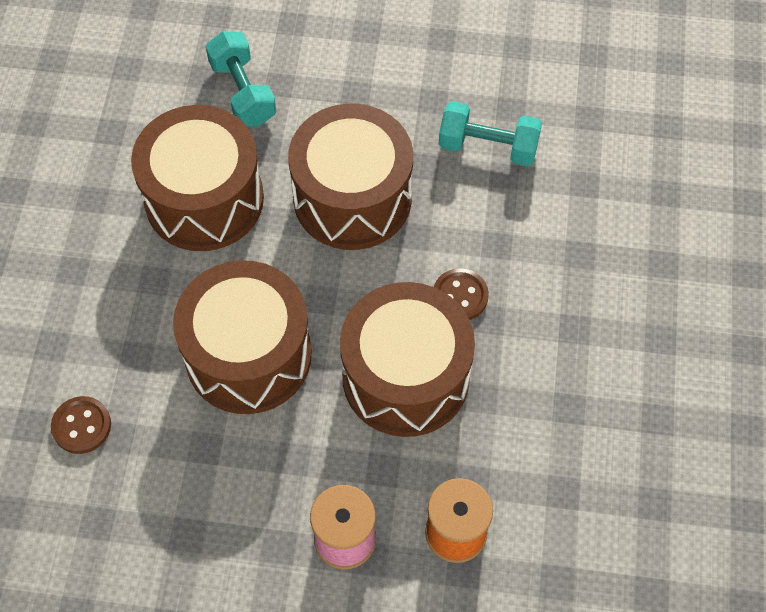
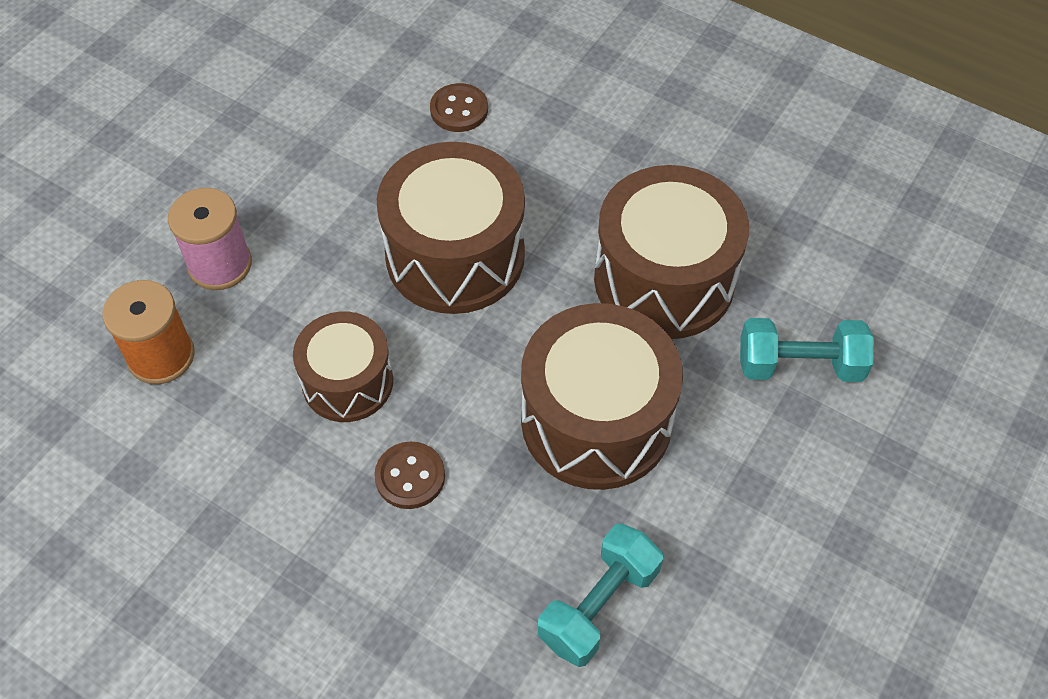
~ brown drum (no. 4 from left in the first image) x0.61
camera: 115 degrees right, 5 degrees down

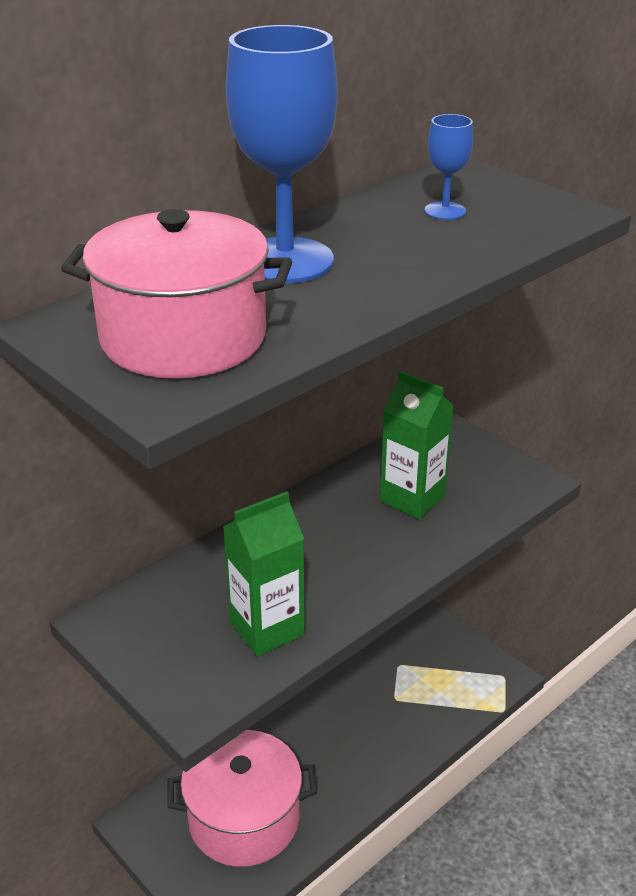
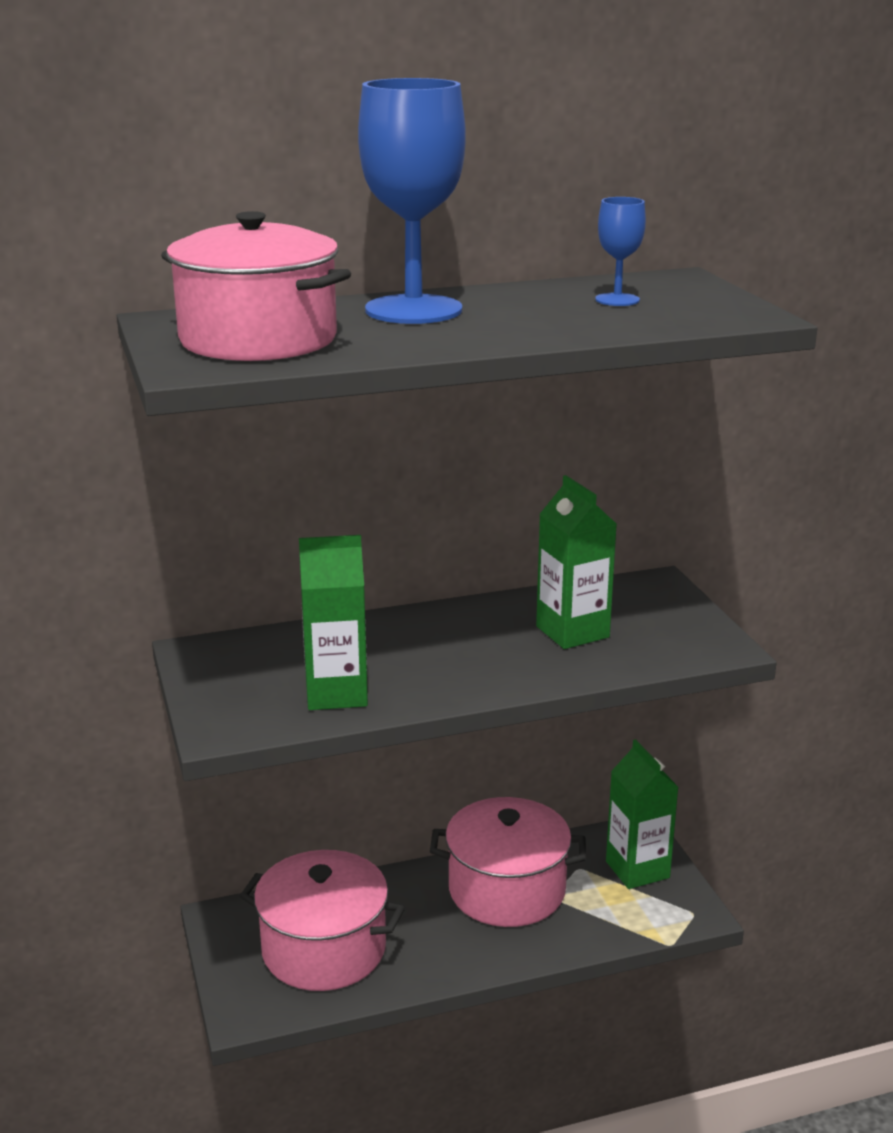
+ pink pot (no. 3 from left)
+ green carton (no. 3 from left)
camera: 25 degrees right, 10 degrees down

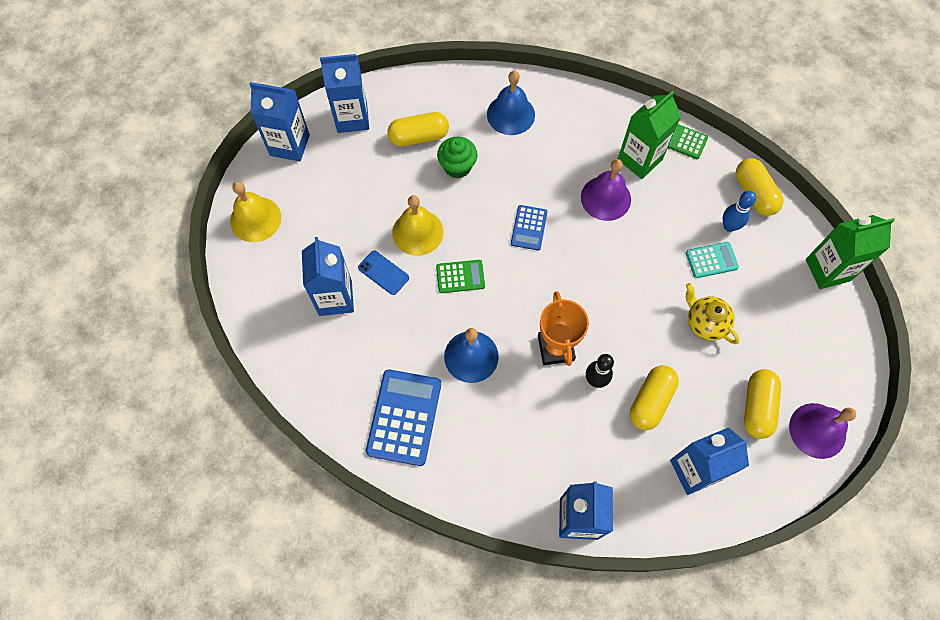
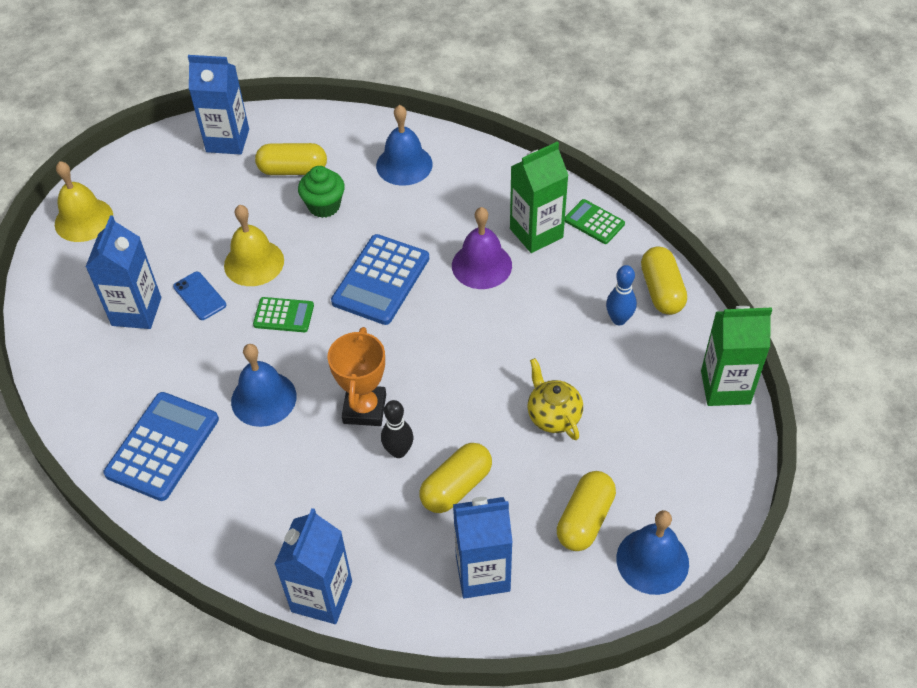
- blue carton (no. 1 from left)
~ blue calculator (no. 2 from left) x1.80
- turquoise calculator
~ purple bell (no. 2 from left) to blue bell (no. 3 from left)
camera: 15 degrees right, 15 degrees down

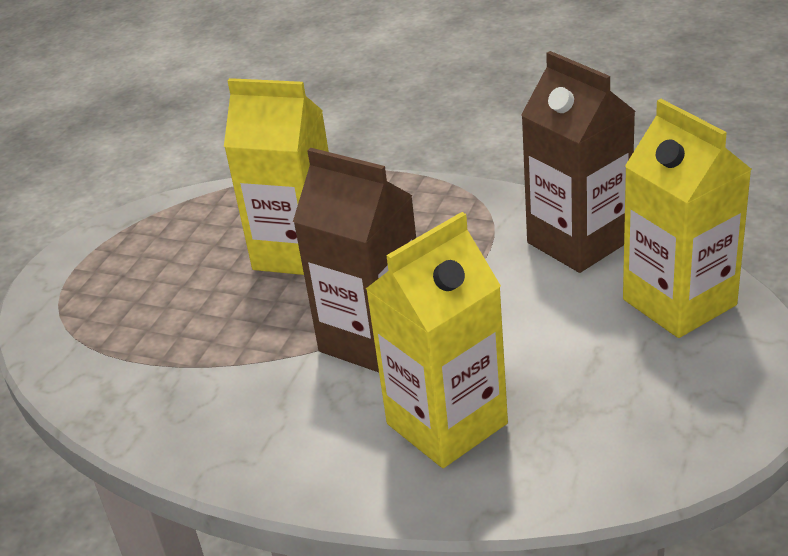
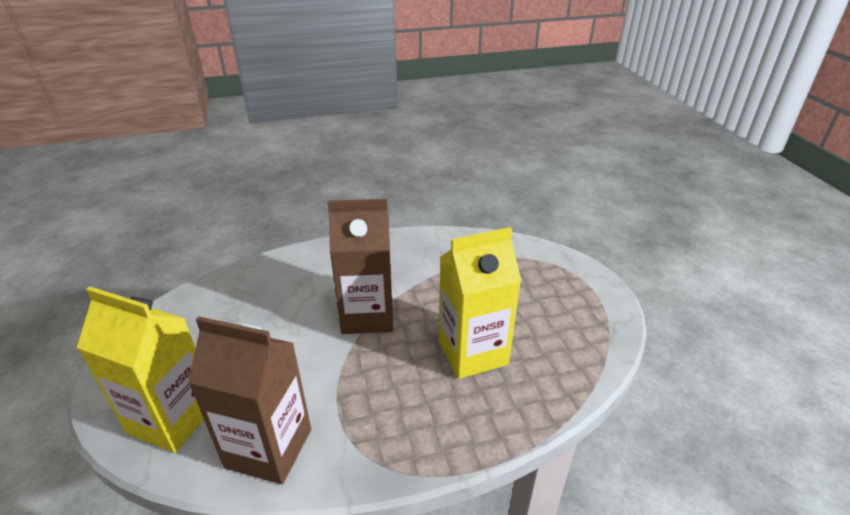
- yellow carton (no. 2 from left)
camera: 140 degrees right, 0 degrees up

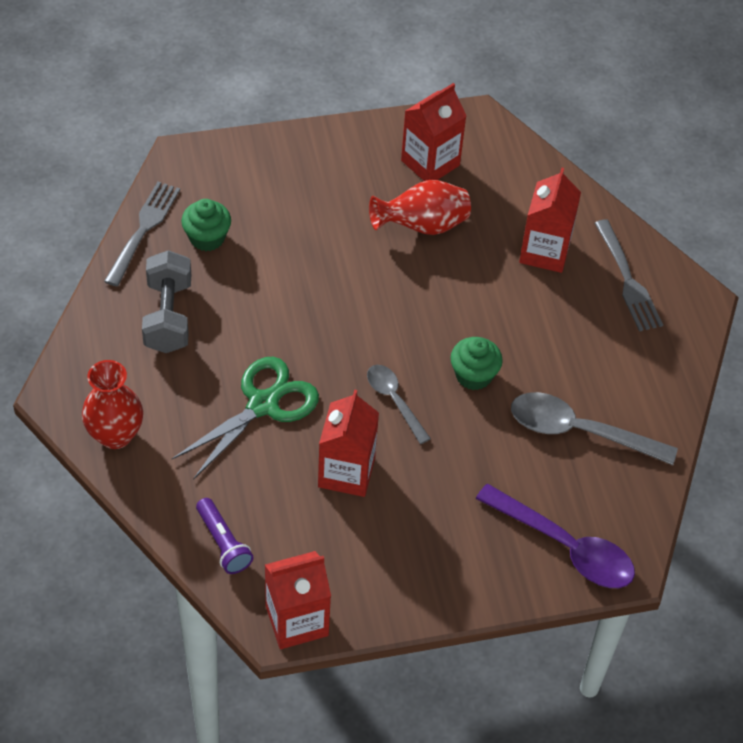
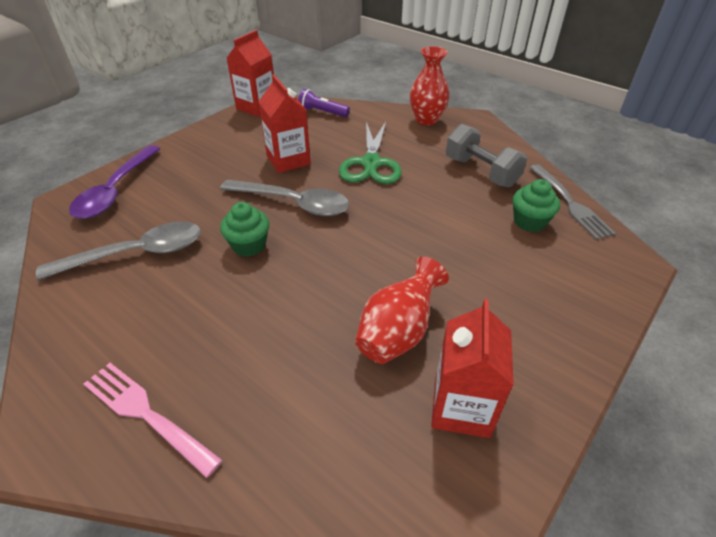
~ grey spoon (no. 1 from left in the first image) x1.68
~ purple spoon 75 degrees counterclockwise
- red carton (no. 4 from left)
~ grey fork (no. 2 from left) to pink fork
camera: 145 degrees right, 10 degrees down

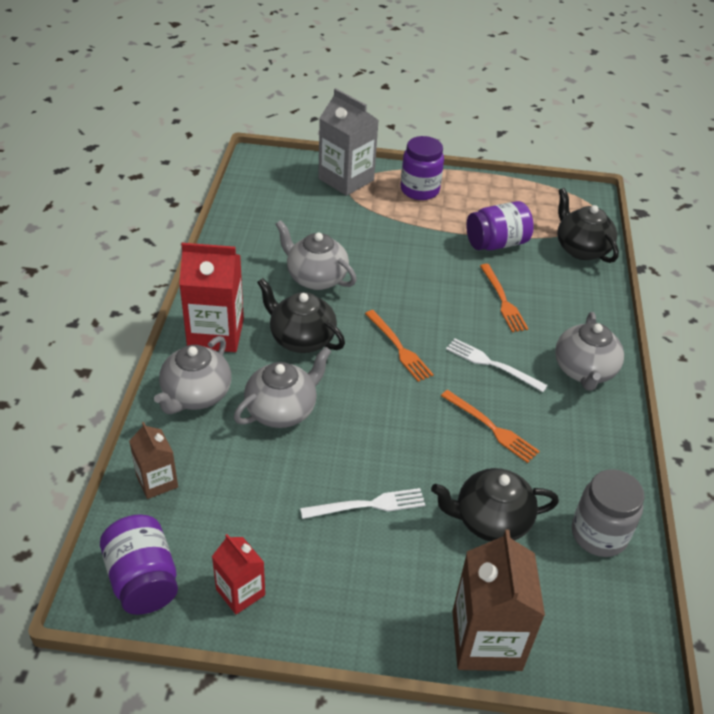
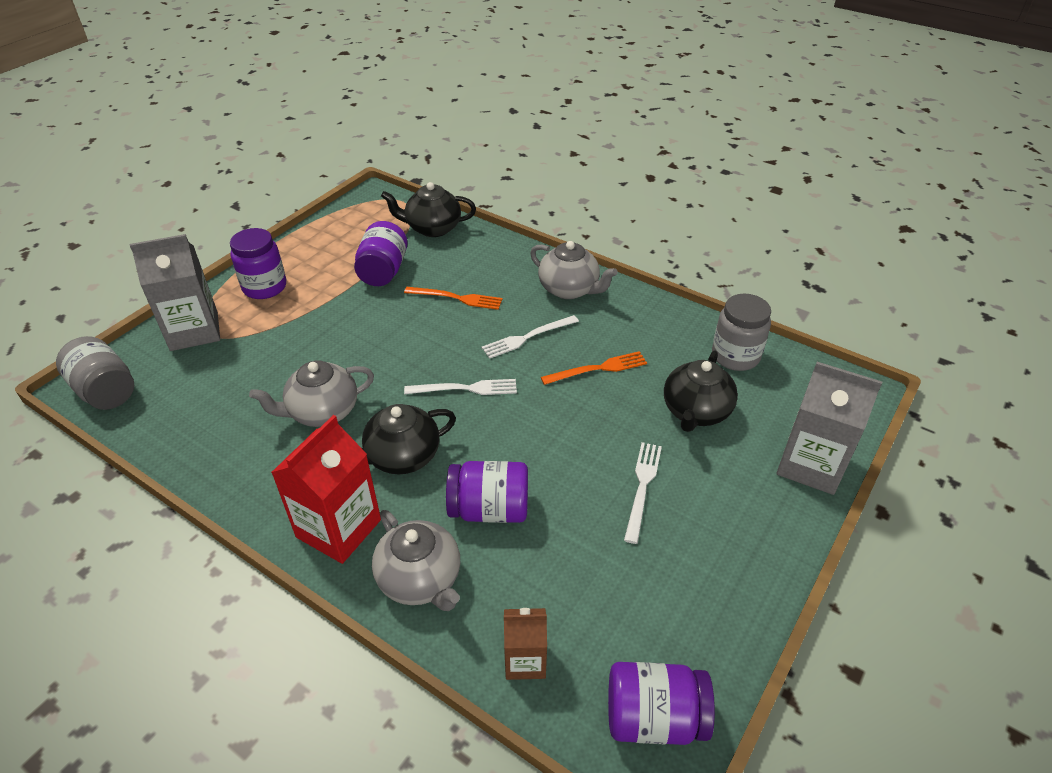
- red carton (no. 2 from left)
~ grey teapot (no. 2 from left) to purple jar (no. 3 from left)
~ orange fork (no. 1 from left) to white fork (no. 1 from left)
~ brown carton (no. 2 from left) to grey carton (no. 2 from left)
+ grey jar (no. 1 from left)
camera: 60 degrees left, 0 degrees up

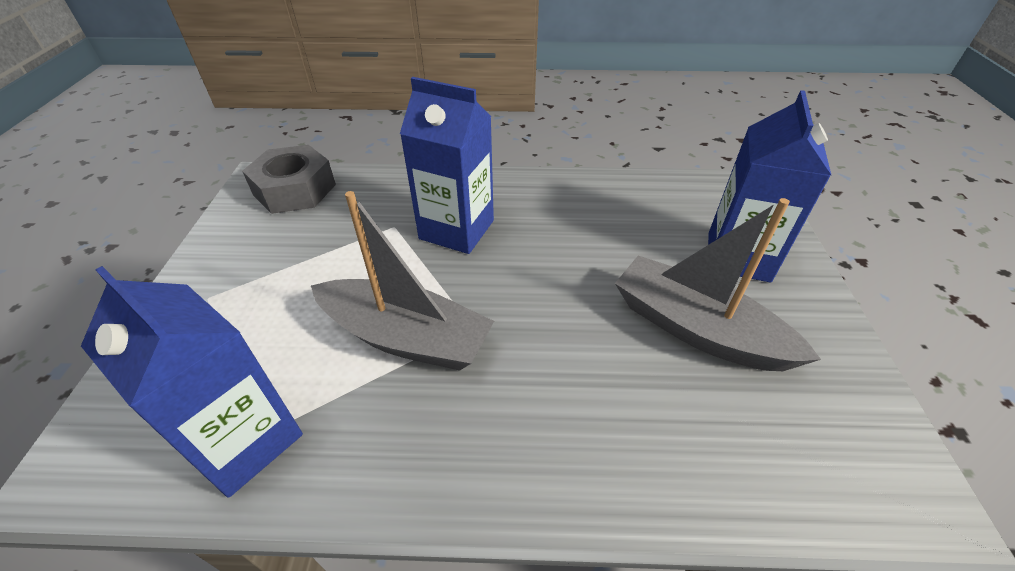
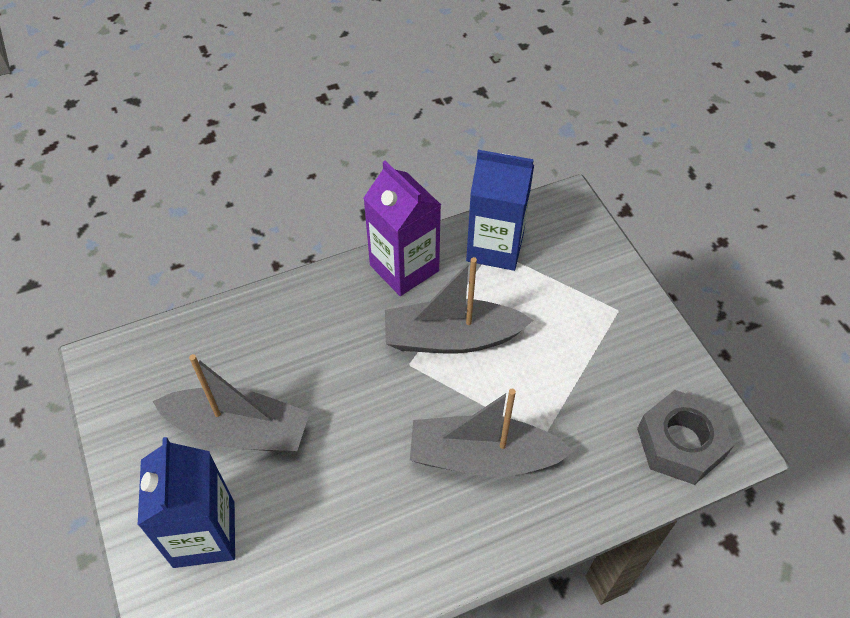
~ blue carton (no. 2 from left) to grey boat (no. 3 from left)
+ purple carton
camera: 155 degrees right, 10 degrees up

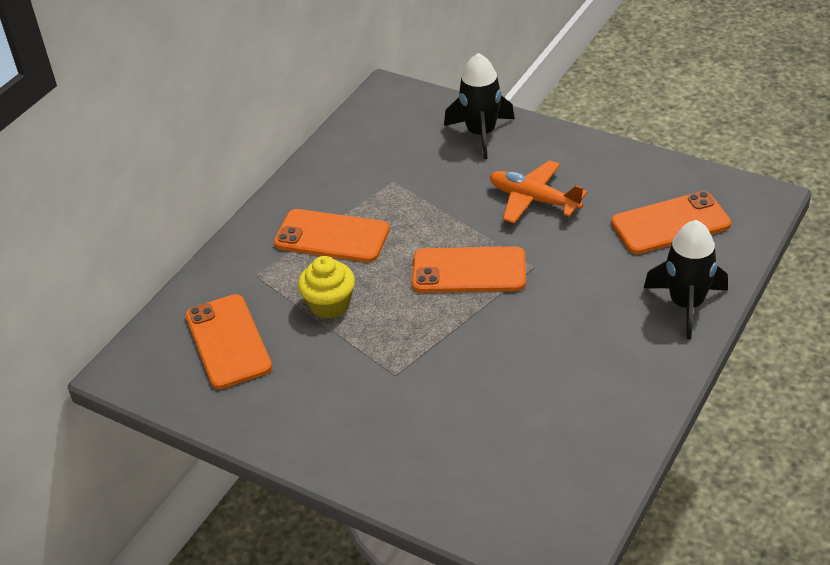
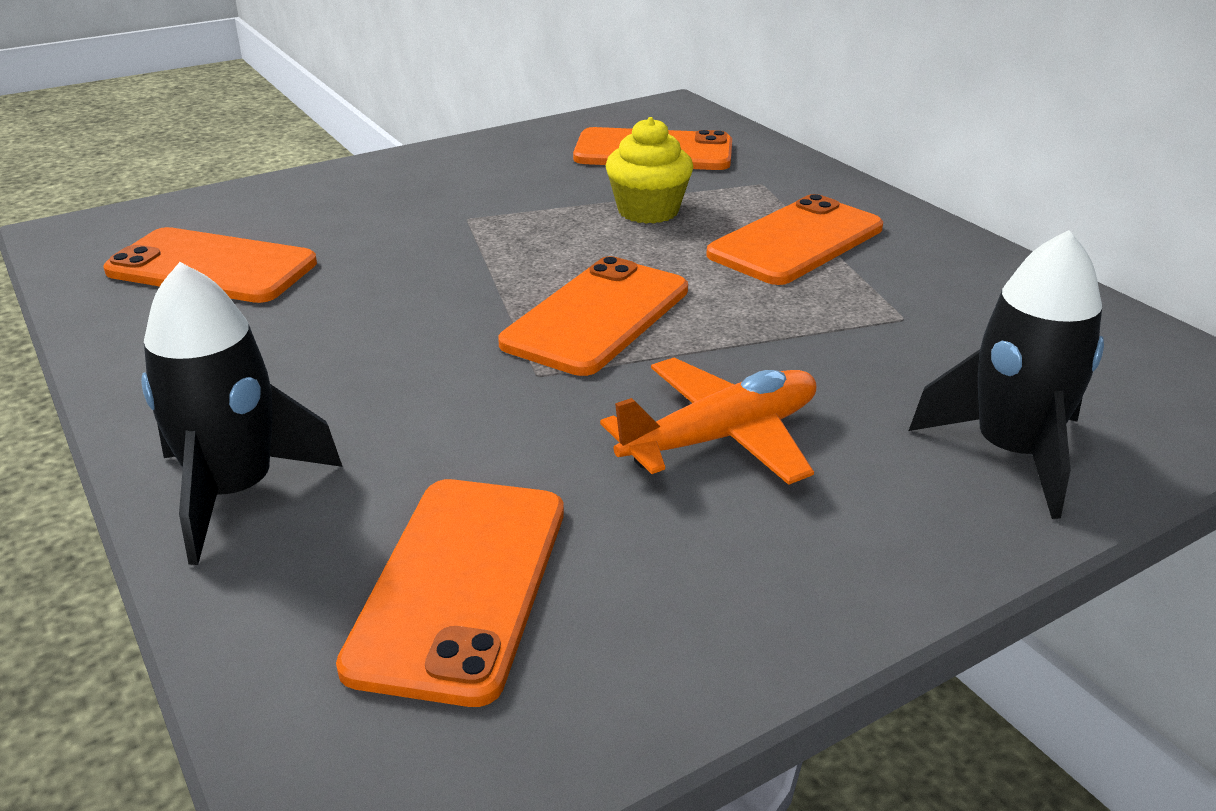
+ orange phone (no. 1 from left)
camera: 115 degrees right, 10 degrees down

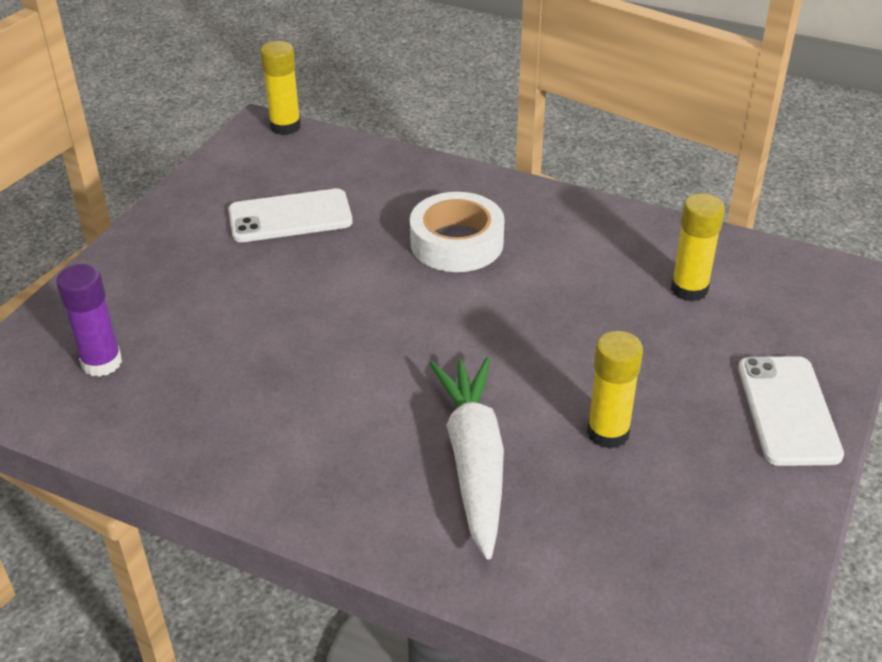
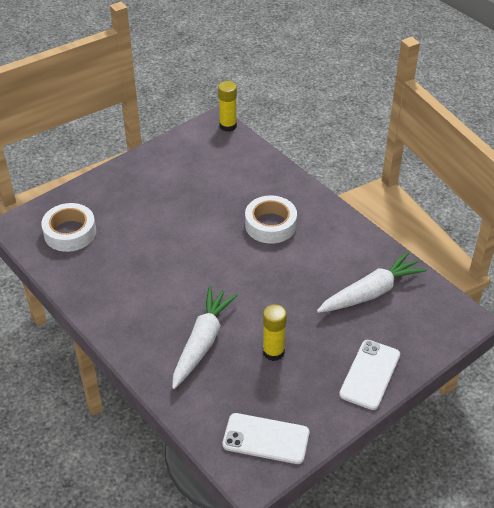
~ purple glue stick to white tape (no. 1 from left)
~ white phone (no. 1 from left)
~ yellow glue stick (no. 3 from left) to white carrot (no. 2 from left)
camera: 25 degrees right, 5 degrees up

